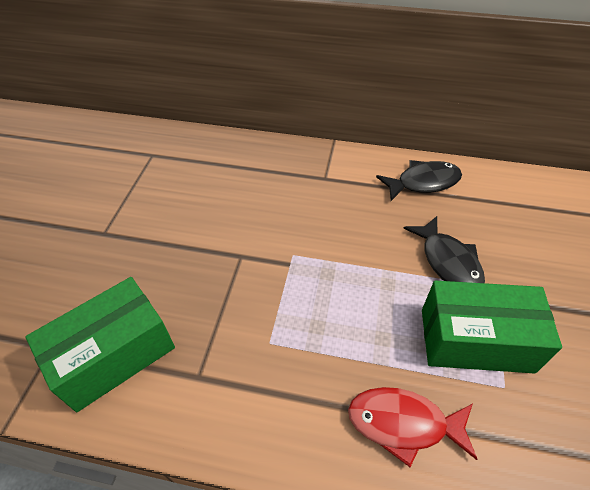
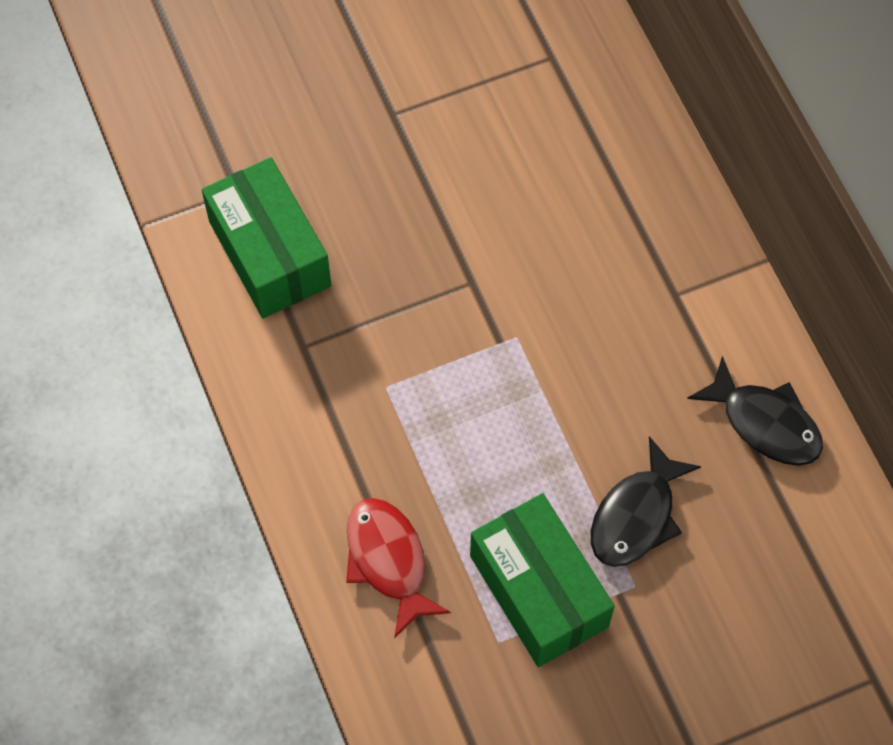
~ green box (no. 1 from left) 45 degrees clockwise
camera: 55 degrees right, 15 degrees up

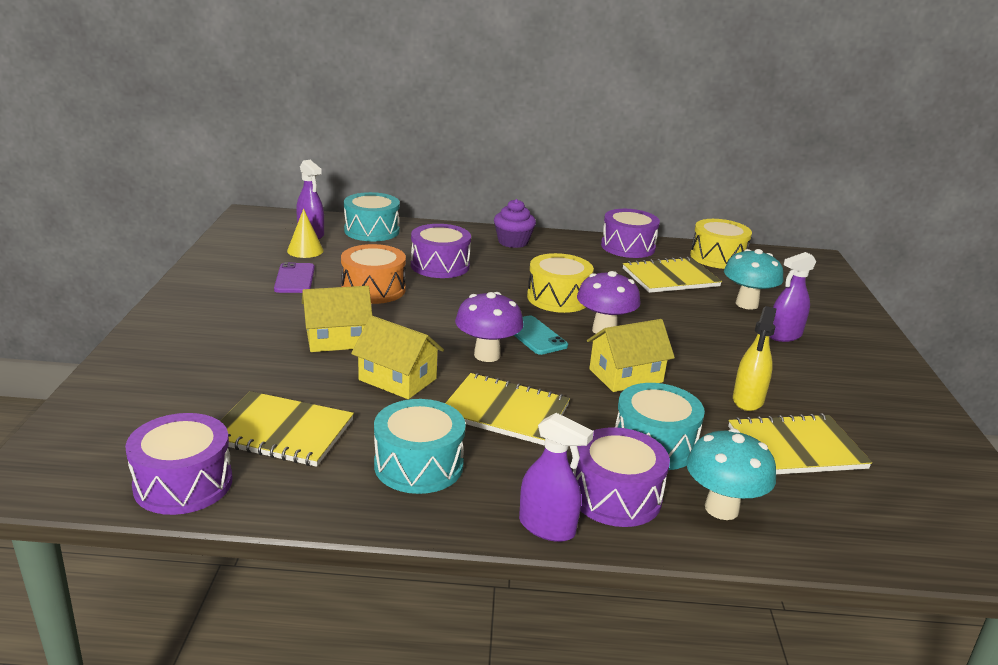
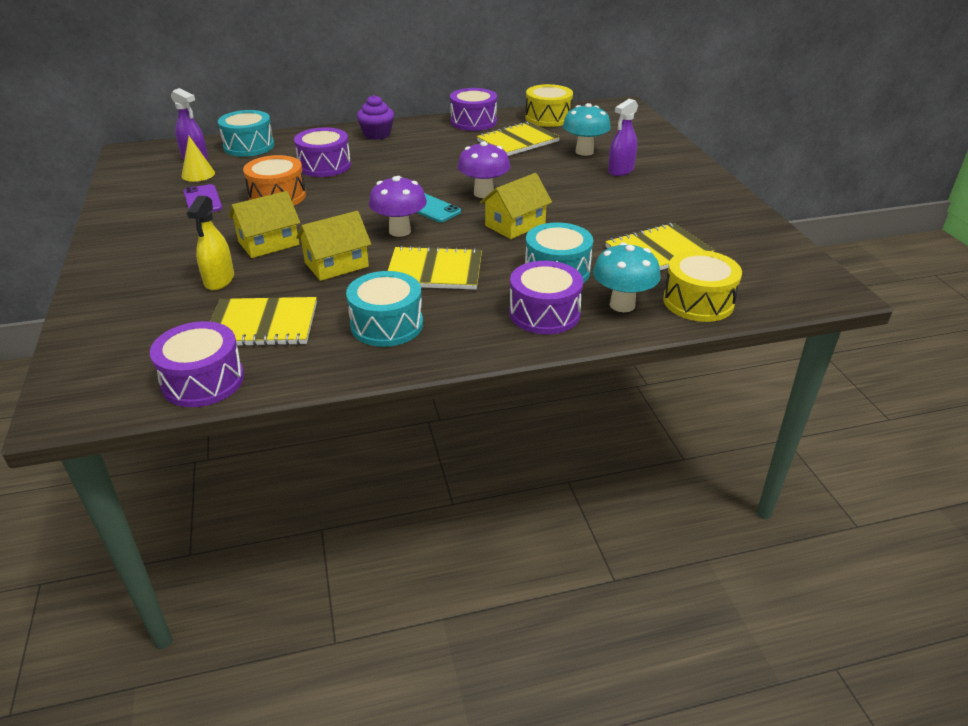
~ yellow house (no. 2 from left) 45 degrees counterclockwise
- purple spray bottle (no. 2 from left)
~ yellow drum (no. 1 from left in the first image) to yellow drum (no. 2 from left)
~ yellow spray bottle
camera: 15 degrees left, 10 degrees up

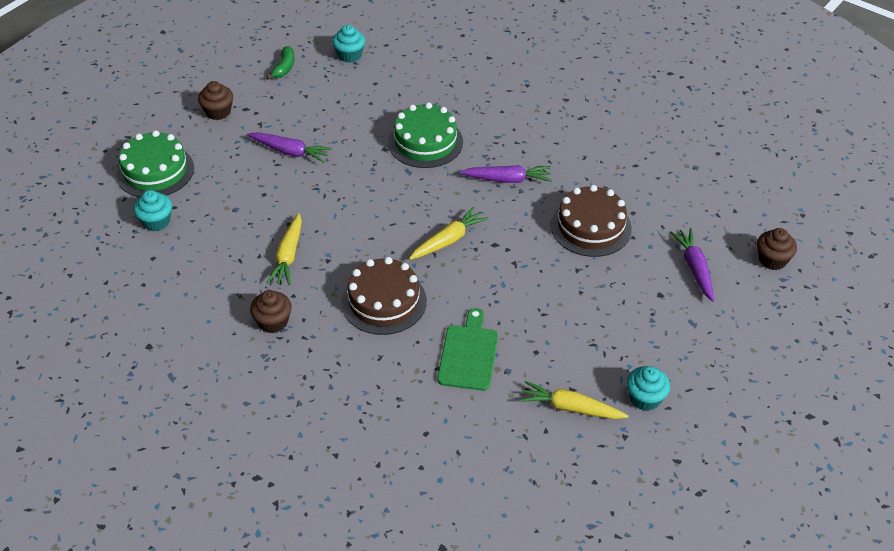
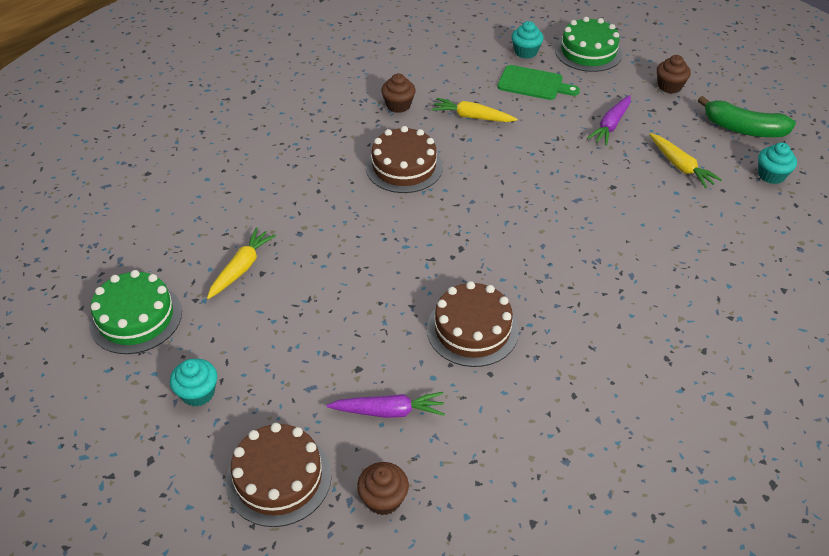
~ green banana x1.79
~ green cake (no. 2 from left in the first image) to green cake (no. 1 from left)
~ yellow carrot (no. 2 from left in the first image) to yellow carrot (no. 3 from left)
~ green cutting board
- purple carrot (no. 2 from left)
~ turquoise cupcake (no. 3 from left in the first image) to turquoise cupcake (no. 1 from left)
+ brown cake (no. 1 from left)
camera: 100 degrees right, 0 degrees up

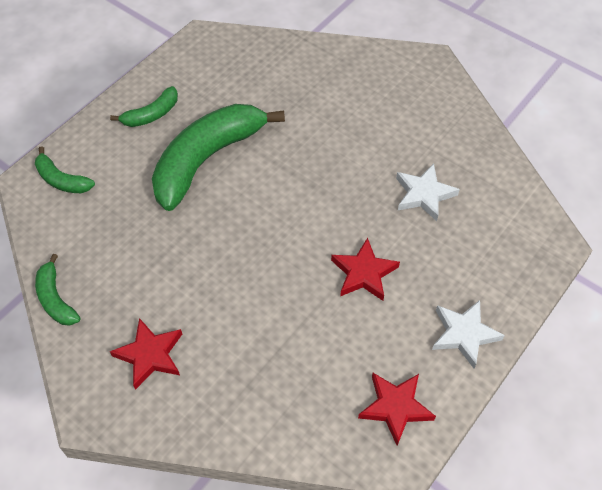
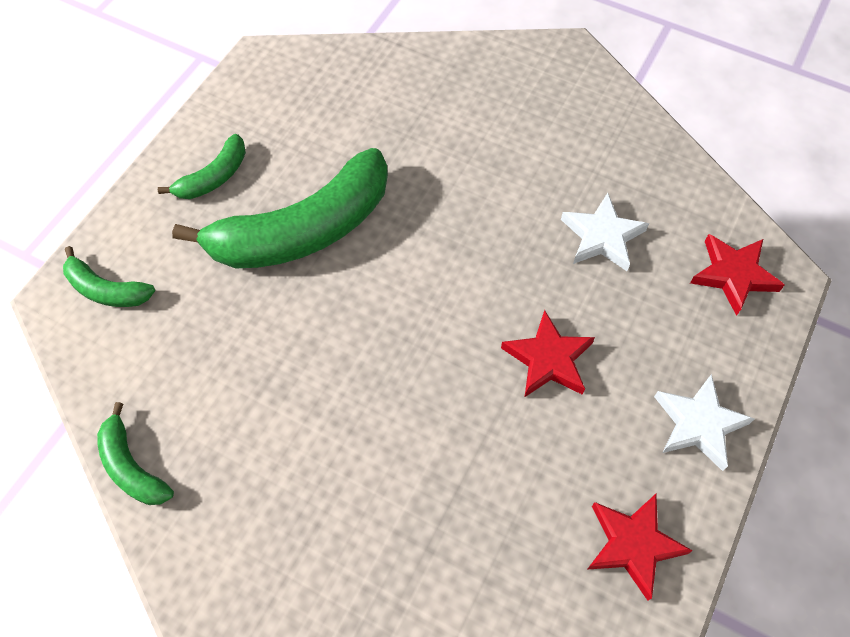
~ red star (no. 1 from left in the first image) to red star (no. 3 from left)
~ green banana (no. 4 from left) 150 degrees counterclockwise
camera: 10 degrees left, 5 degrees up

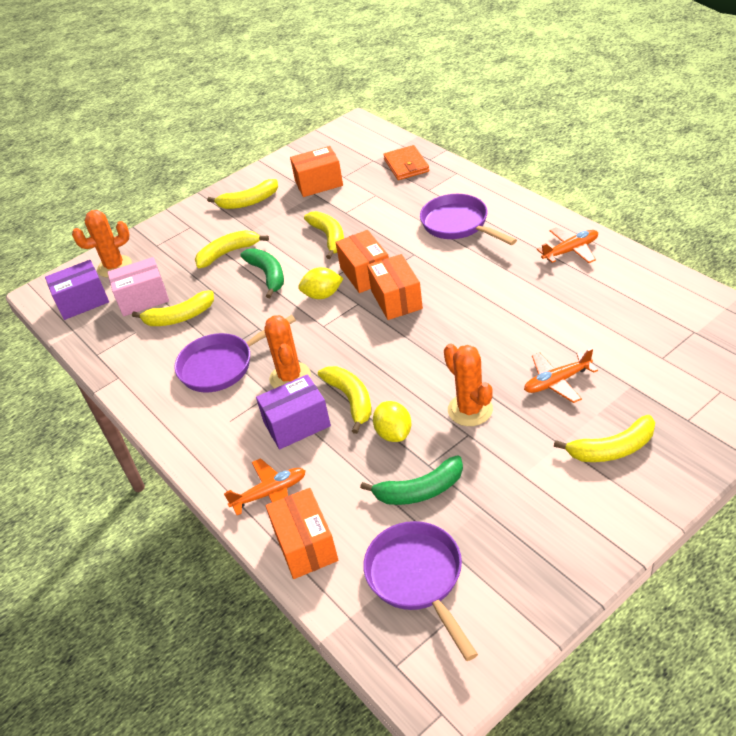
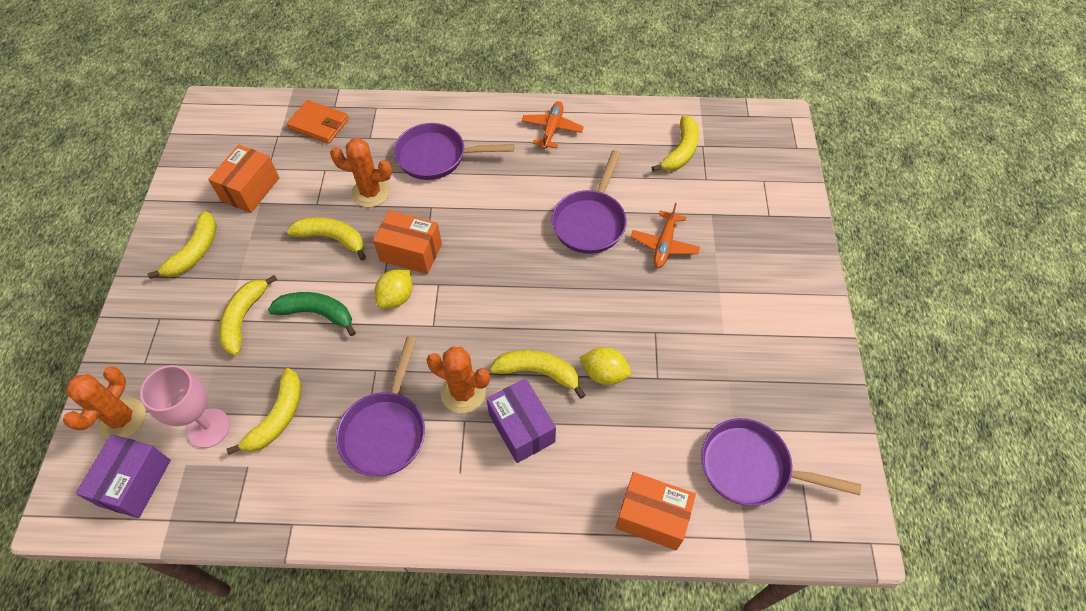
~ pink box to pink goblet
- orange plane (no. 1 from left)
~ purple box (no. 2 from left) 45 degrees counterclockwise
- green banana (no. 2 from left)
- orange box (no. 4 from left)
~ orange cactus (no. 3 from left in the first image) to orange cactus (no. 2 from left)
~ yellow banana (no. 6 from left)
+ purple pan (no. 3 from left)
camera: 55 degrees left, 15 degrees up

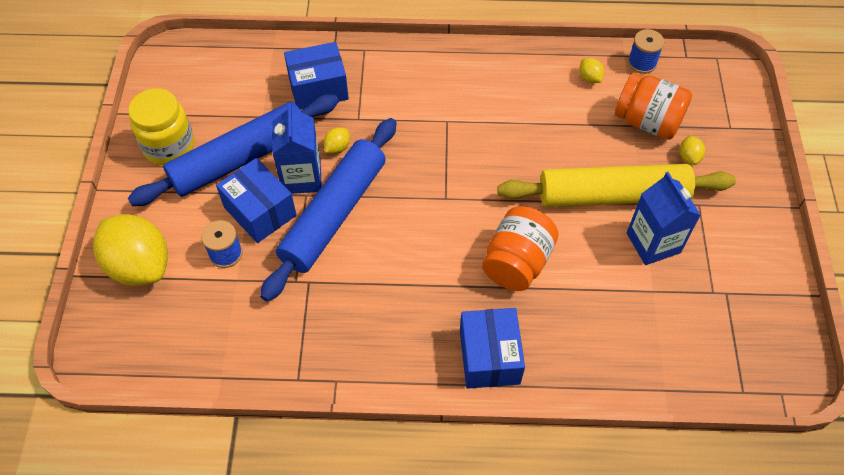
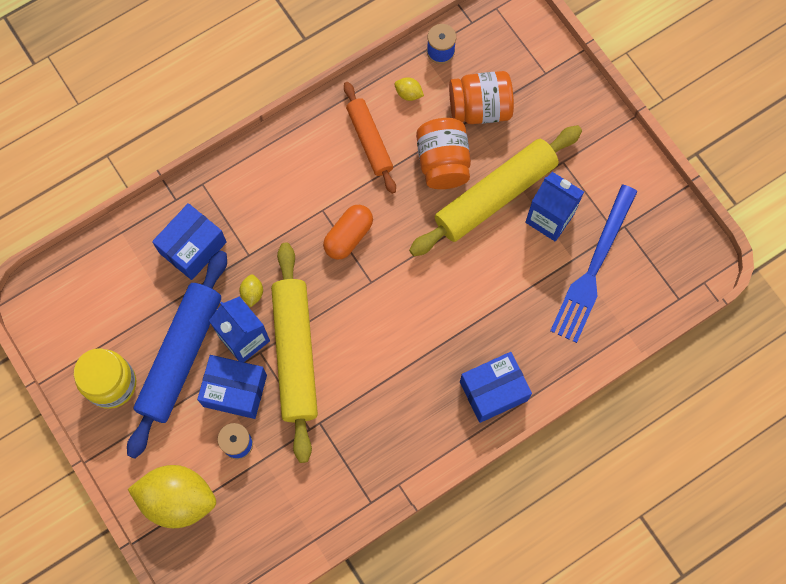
~ blue rolling pin (no. 2 from left) to yellow rolling pin (no. 1 from left)
~ blue box (no. 3 from left) 75 degrees counterclockwise
~ orange jar (no. 1 from left)
- yellow lemon (no. 4 from left)
+ orange capsule
+ orange rolling pin
+ blue fork
camera: 35 degrees left, 15 degrees up

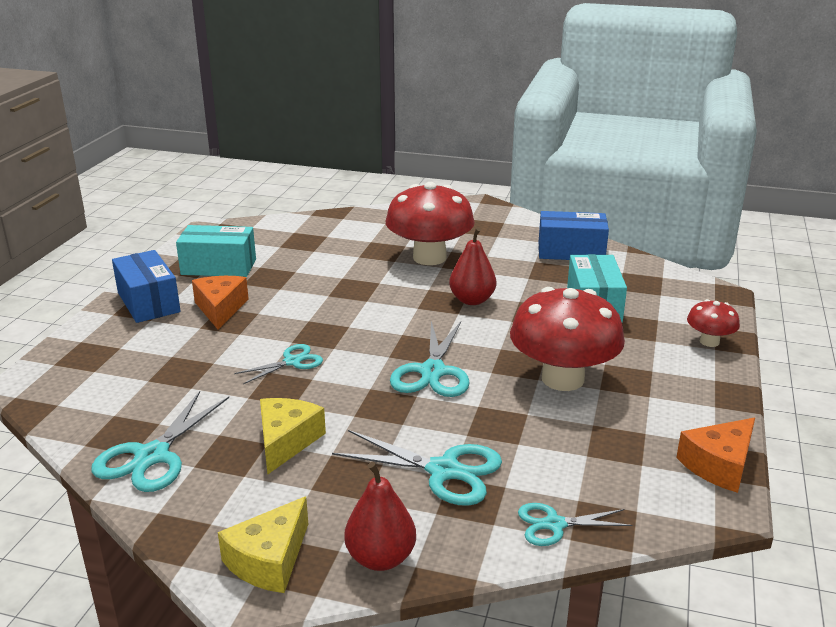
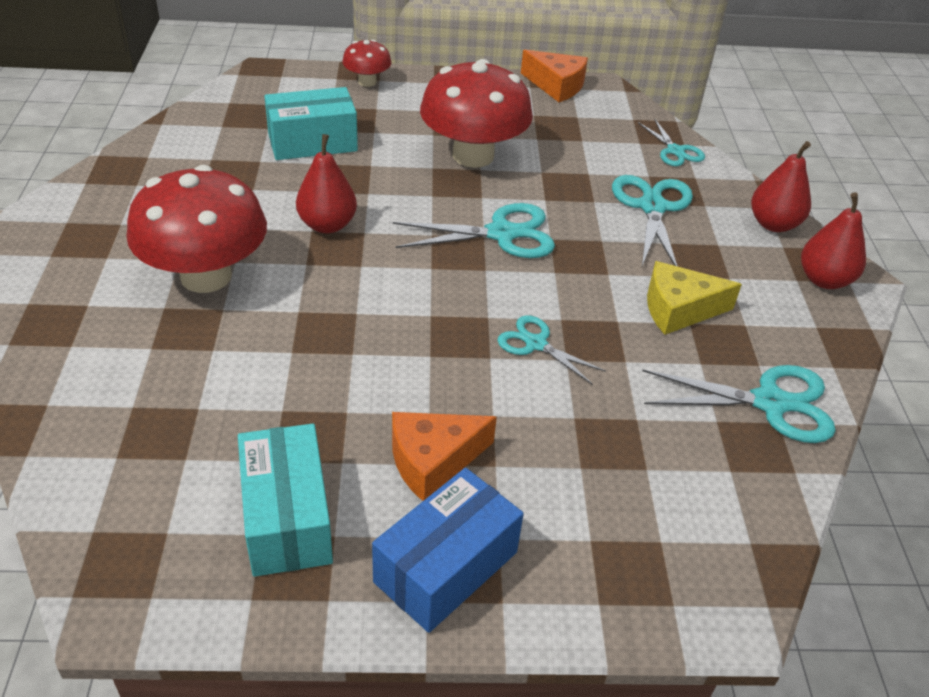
~ yellow cheese (no. 1 from left) to red pear (no. 3 from left)
- blue box (no. 2 from left)
camera: 110 degrees left, 15 degrees up

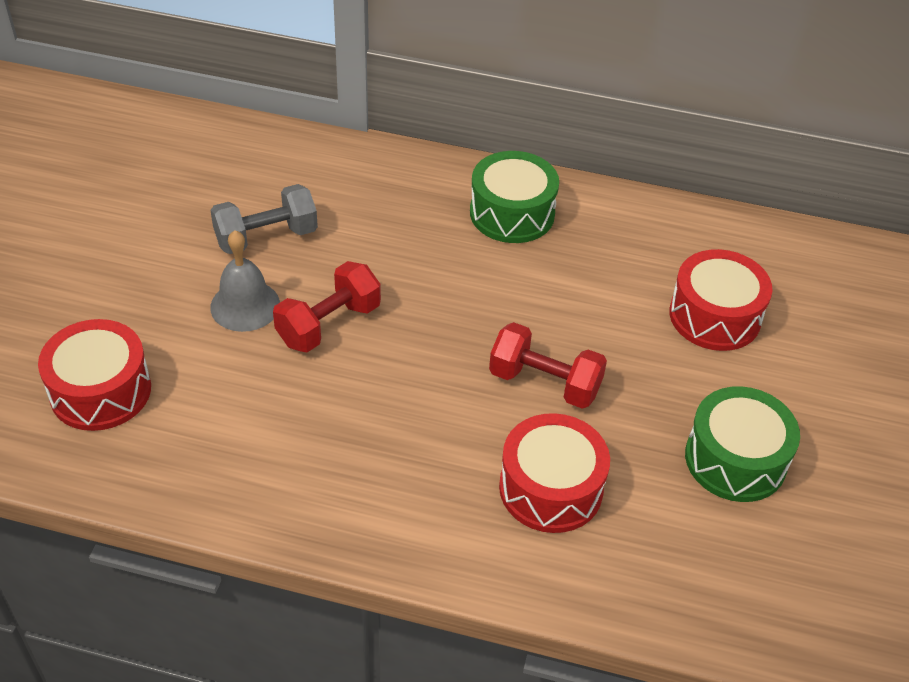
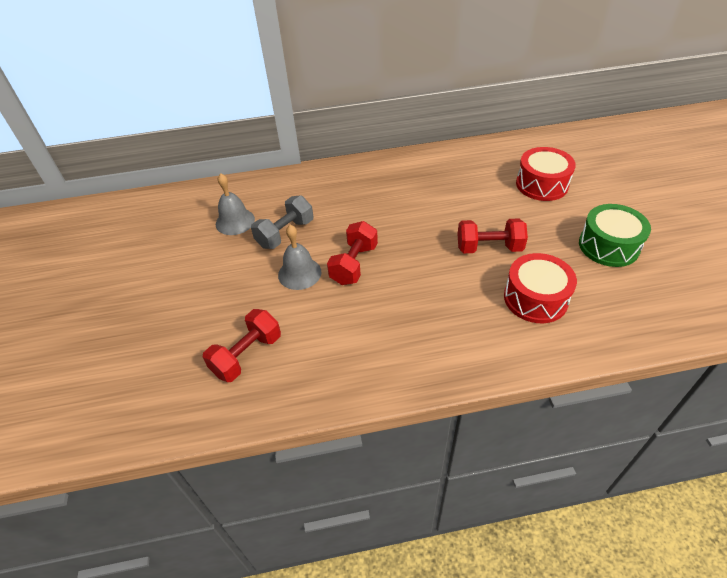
~ red drum (no. 1 from left) to red dumbbell (no. 1 from left)
- green drum (no. 1 from left)
+ grey bell (no. 1 from left)
camera: 20 degrees left, 0 degrees up

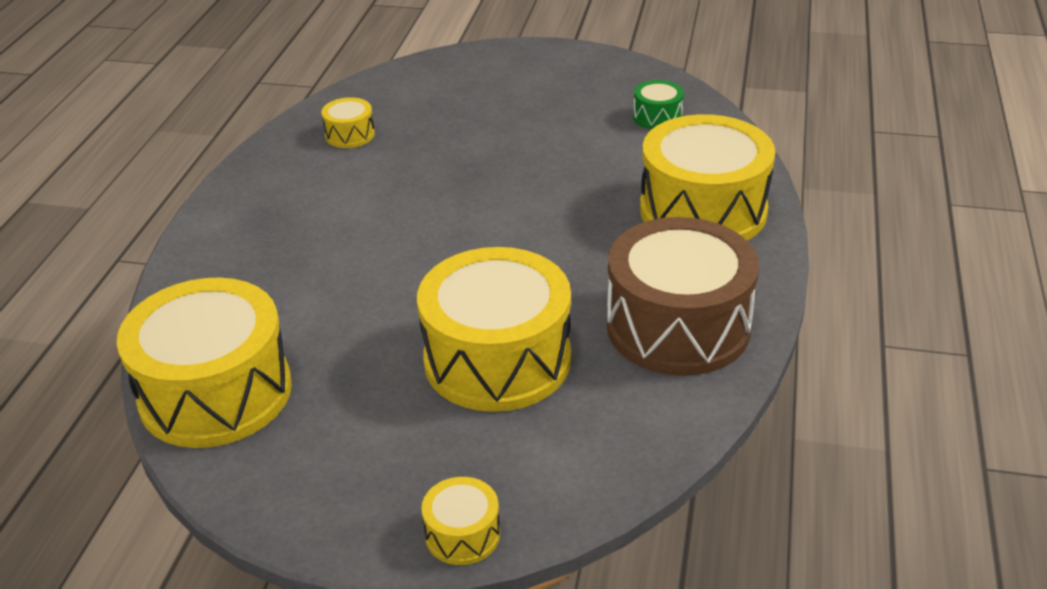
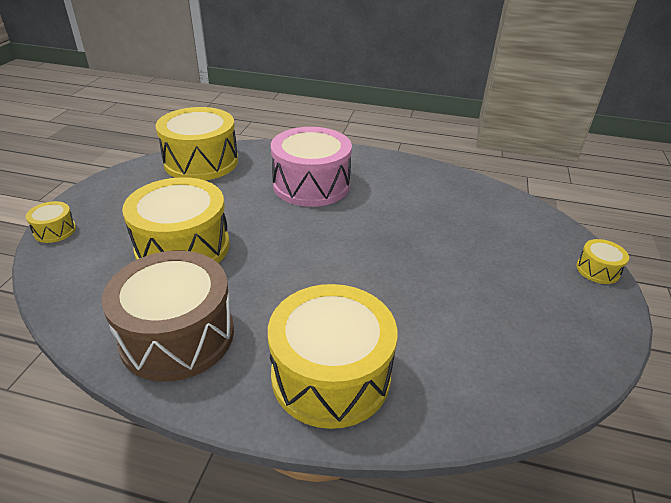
~ yellow drum (no. 2 from left in the first image) to yellow drum (no. 5 from left)
- green drum
+ pink drum
camera: 90 degrees right, 0 degrees up

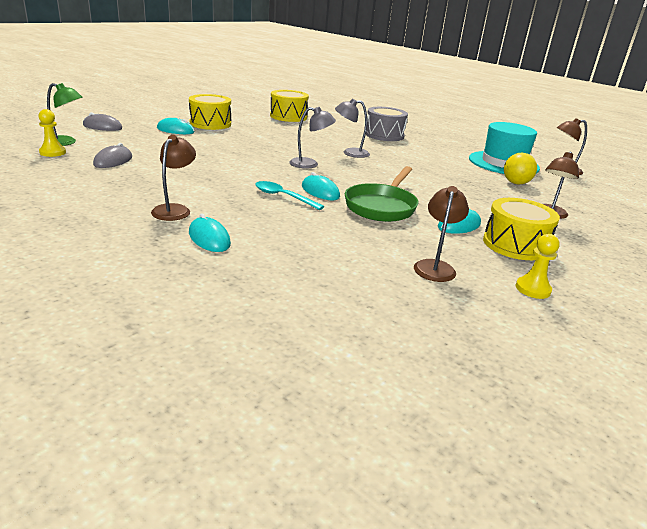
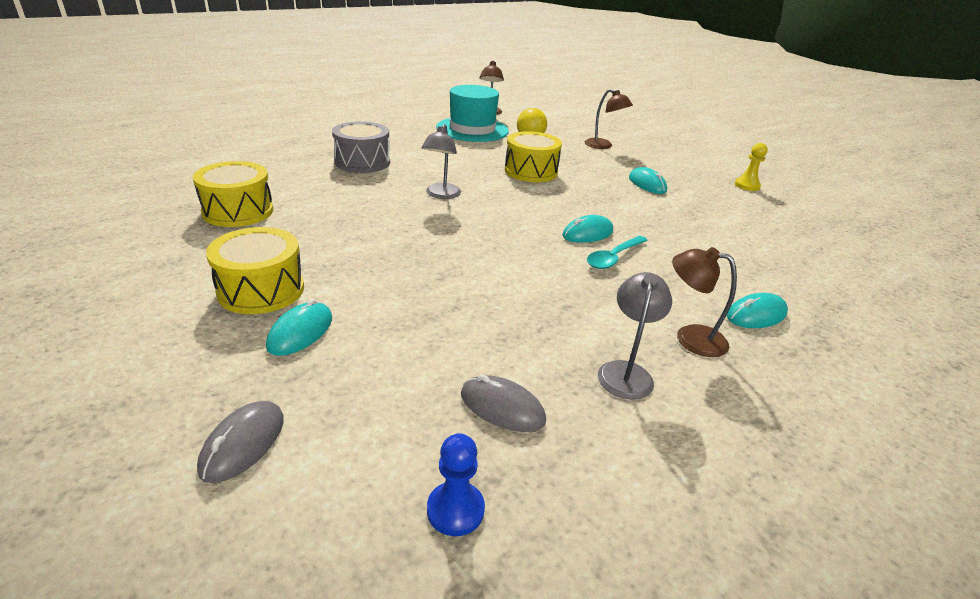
~ yellow pawn (no. 1 from left) to blue pawn
- green lamp
~ grey lamp (no. 1 from left in the first image) to grey lamp (no. 2 from left)
- green pan
- brown lamp (no. 2 from left)
~ yellow drum (no. 3 from left)
camera: 80 degrees left, 5 degrees up

